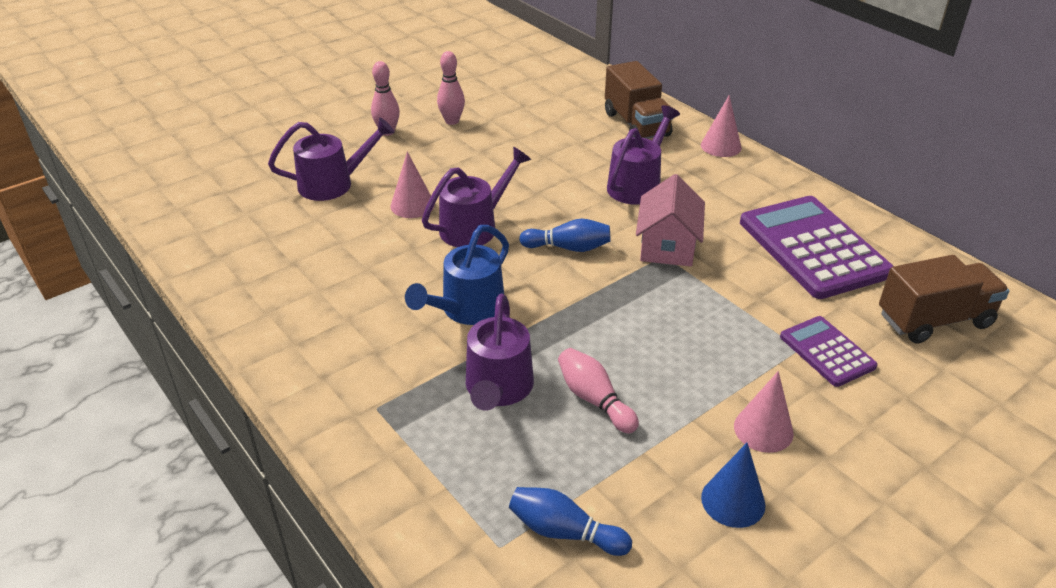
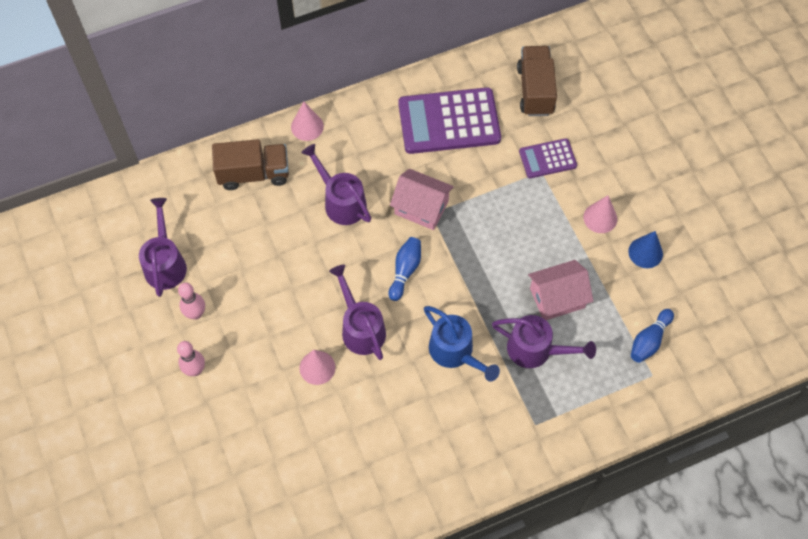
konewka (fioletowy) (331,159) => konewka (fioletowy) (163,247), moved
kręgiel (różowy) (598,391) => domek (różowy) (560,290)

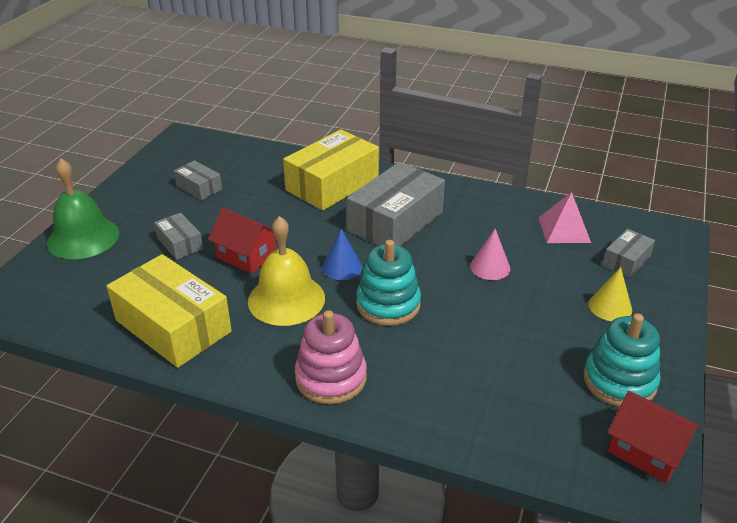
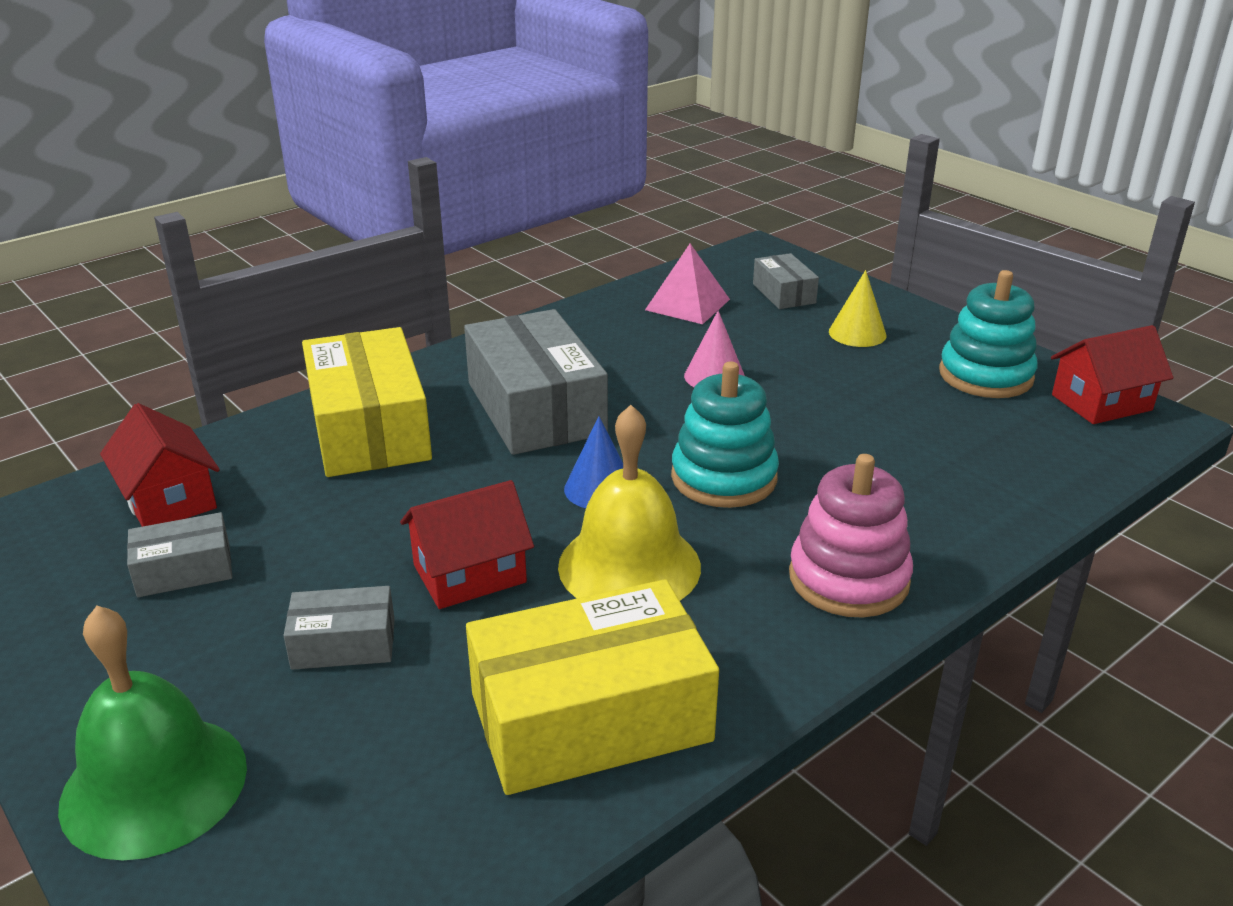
nothing => domek (czerwony) (160,465)

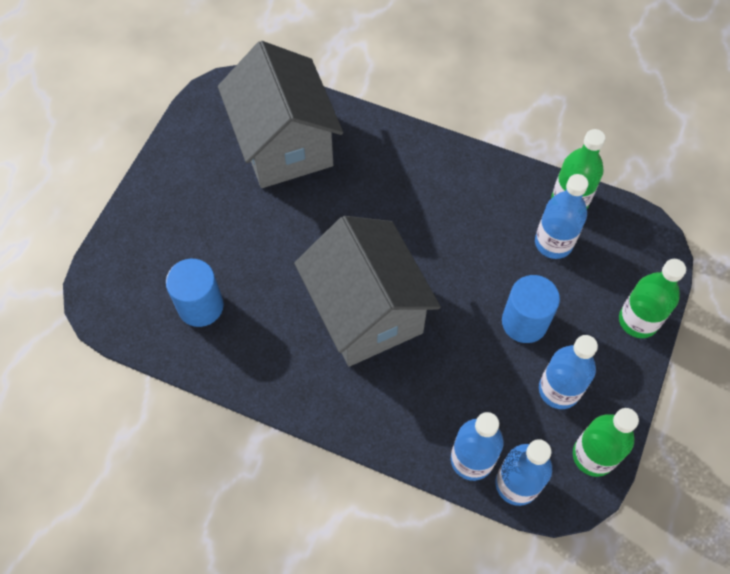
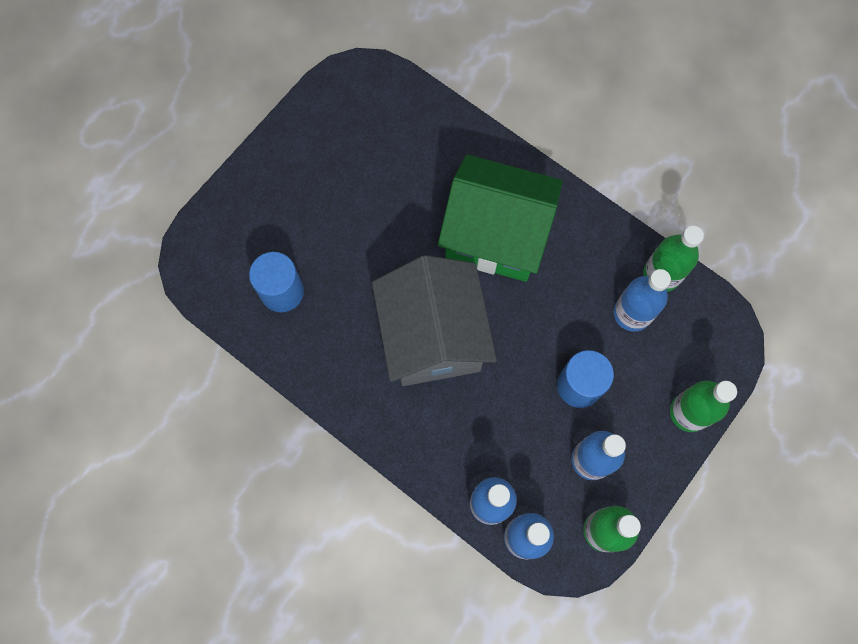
domek (szary) (280,114) => nothing
nothing => domek (zielony) (500,218)

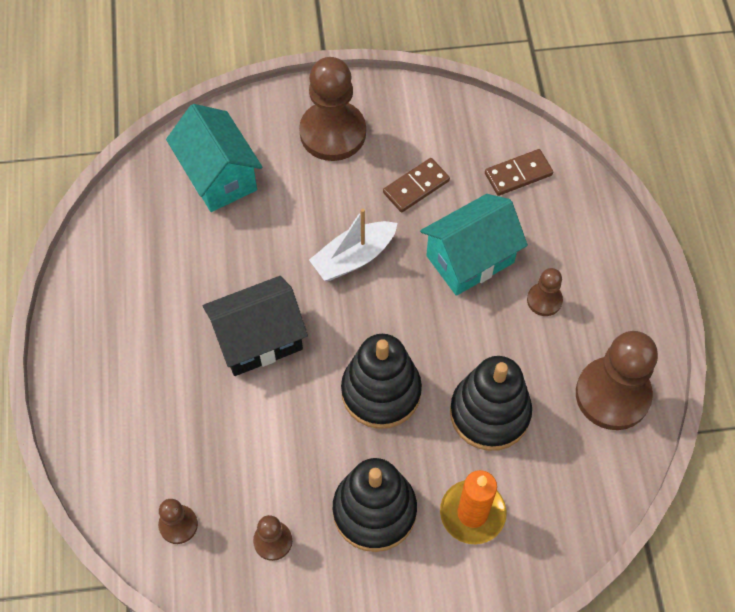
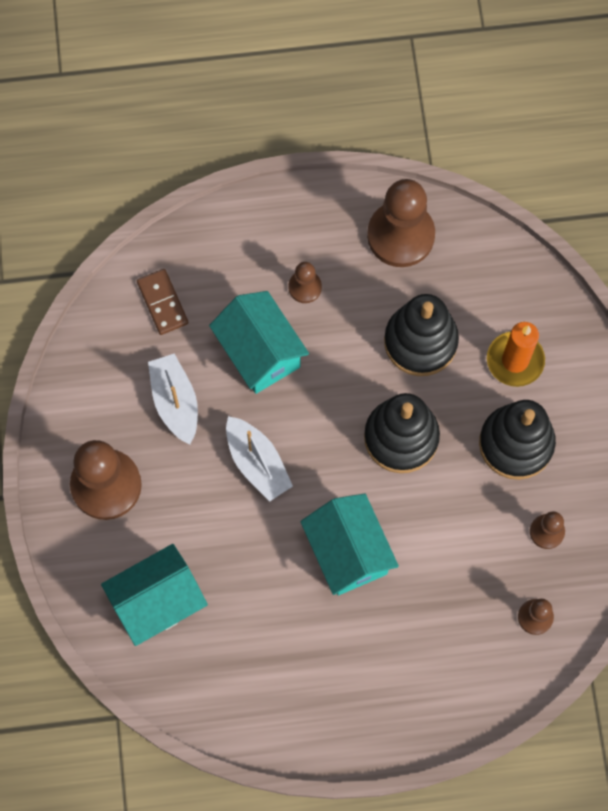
kostka domina (brązowy) (416,185) => łódka (biały) (173,399)
domek (czarny) (255,326) => domek (turkusowy) (349,544)

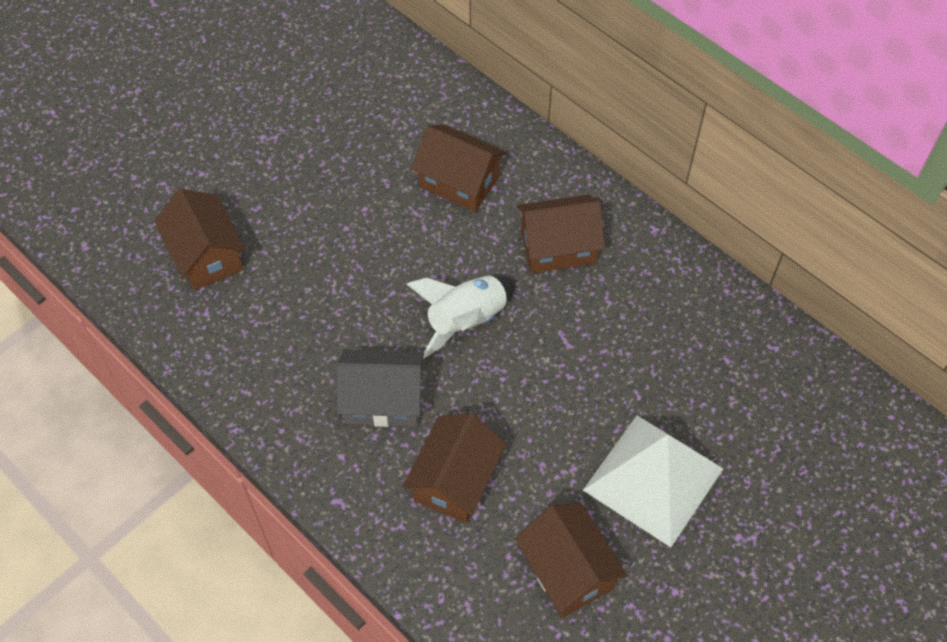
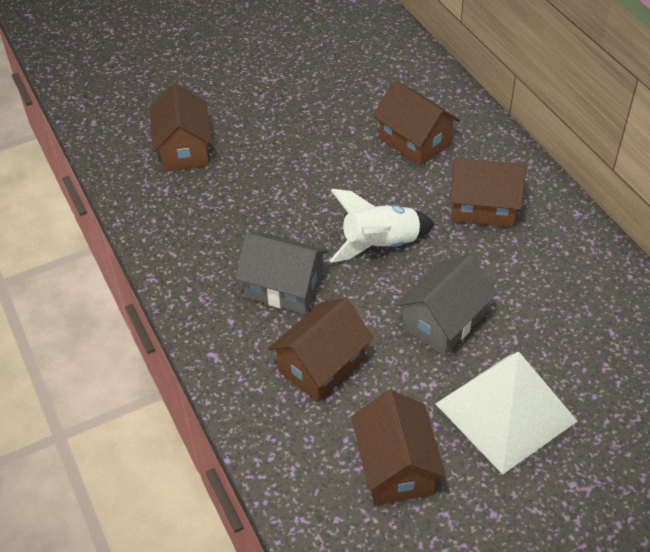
nothing => domek (szary) (446,305)

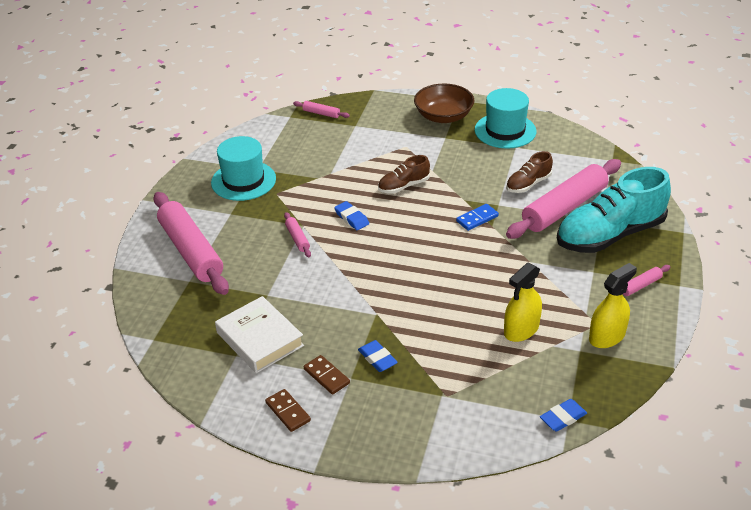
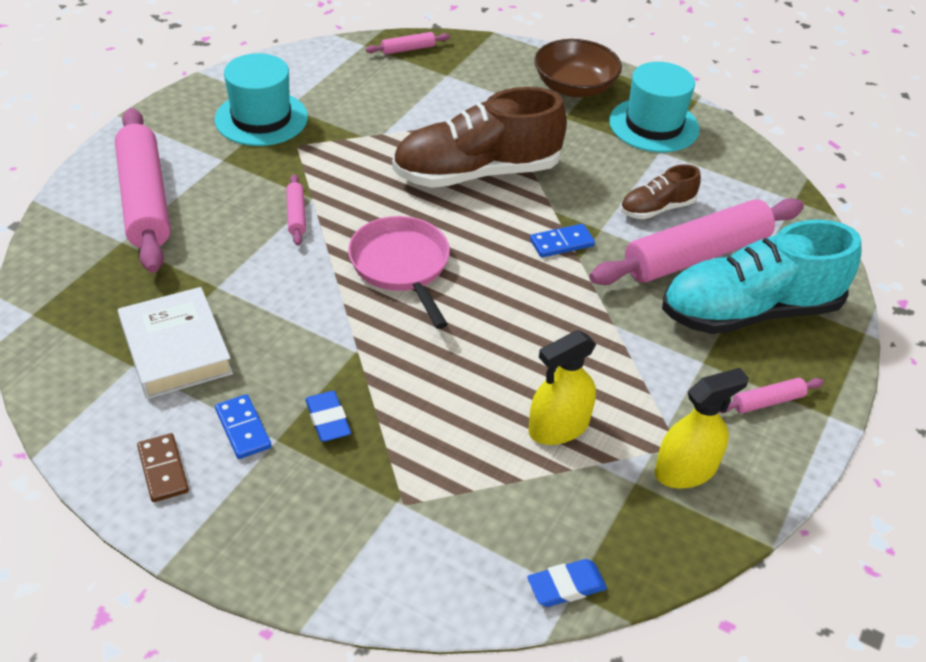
wałek do ciasta (różowy) (321,109) => wałek do ciasta (różowy) (408,43), 60 degrees counterclockwise
but (brązowy) (404,174) => but (brązowy) (479,137), x2.05
gumka do mazania (niebieski) (351,215) => nothing
kostka domina (brązowy) (327,375) => kostka domina (niebieski) (243,426)
nothing => patelnia (różowy) (399,272)

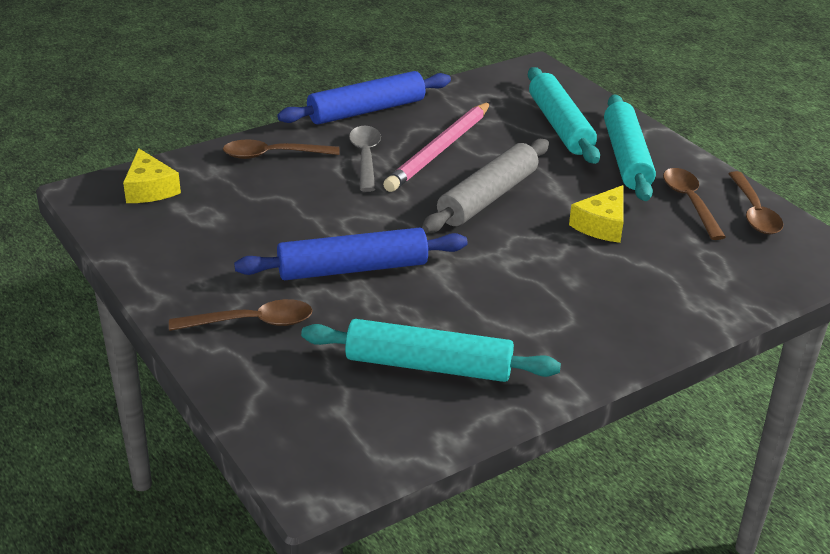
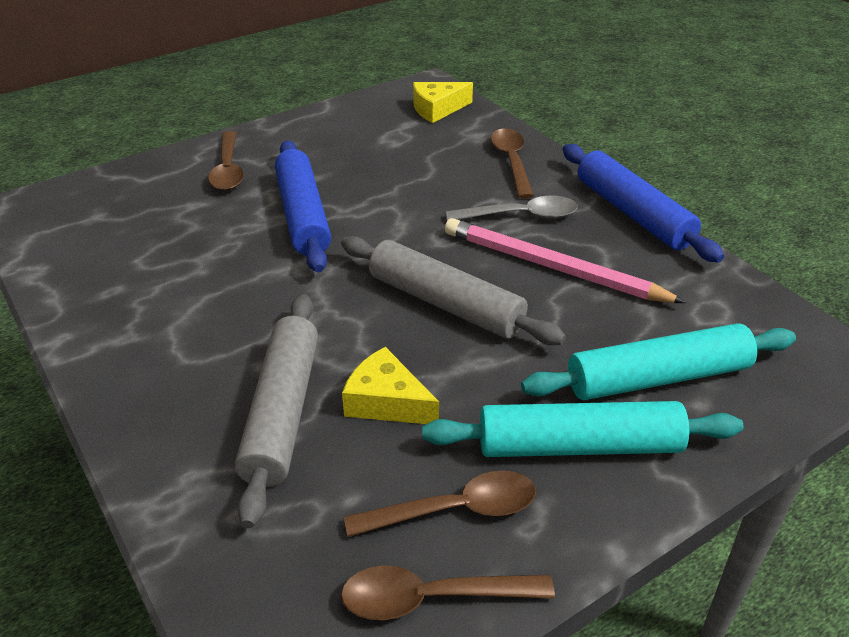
wałek do ciasta (turkusowy) (431,350) => nothing
nothing => wałek do ciasta (szary) (276,411)

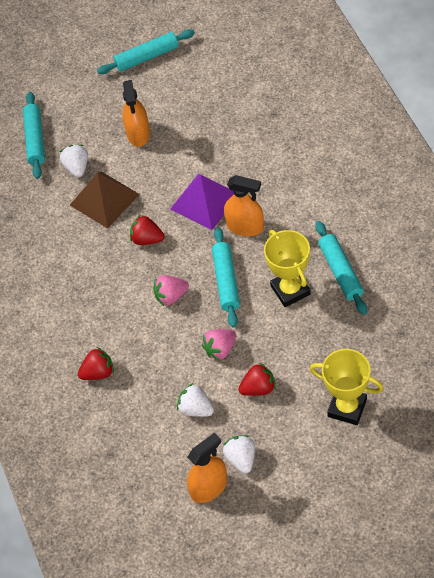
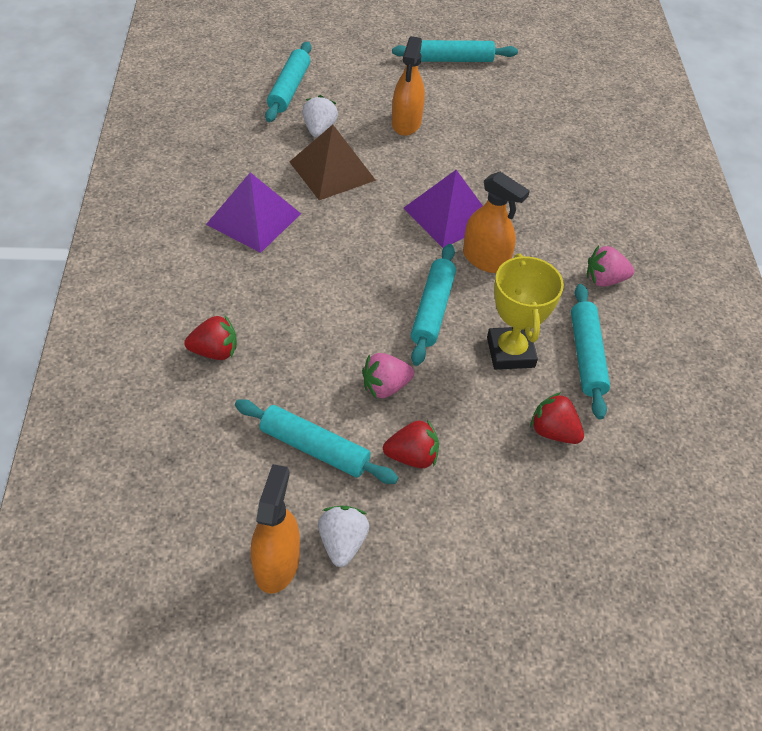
truskawka (czerwony) (147,229) => truskawka (czerwony) (557,418), moved
truskawka (różowy) (171,290) => truskawka (różowy) (610,266), moved
puchar (żółty) (347,387) => nothing
truskawka (biały) (195,400) => wałek do ciasta (turkusowy) (316,441)
spryskiwacz (pomarańczowy) (207,467) => spryskiwacz (pomarańczowy) (275,529), 60 degrees counterclockwise
nothing => piramida (fioletowy) (253,212)

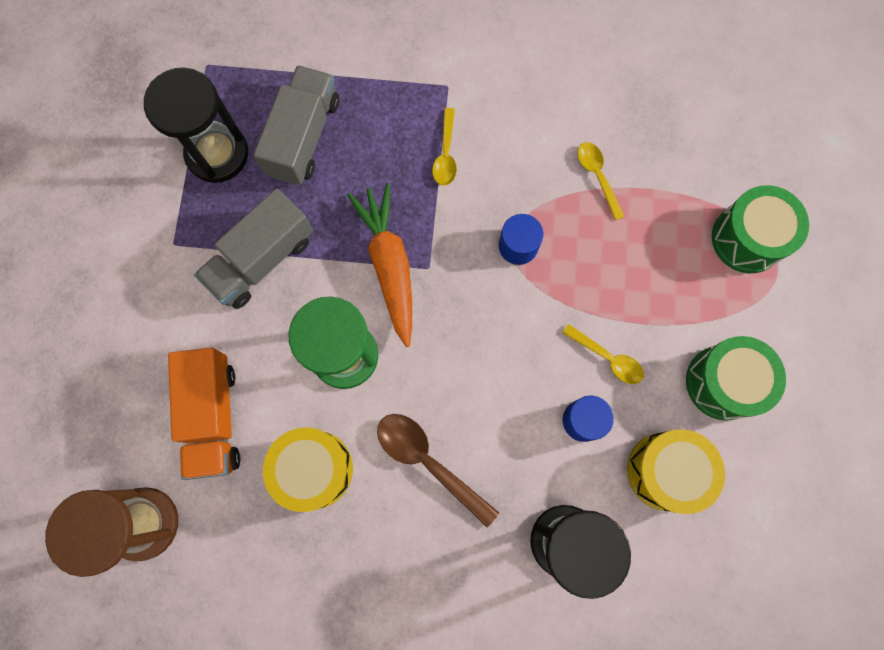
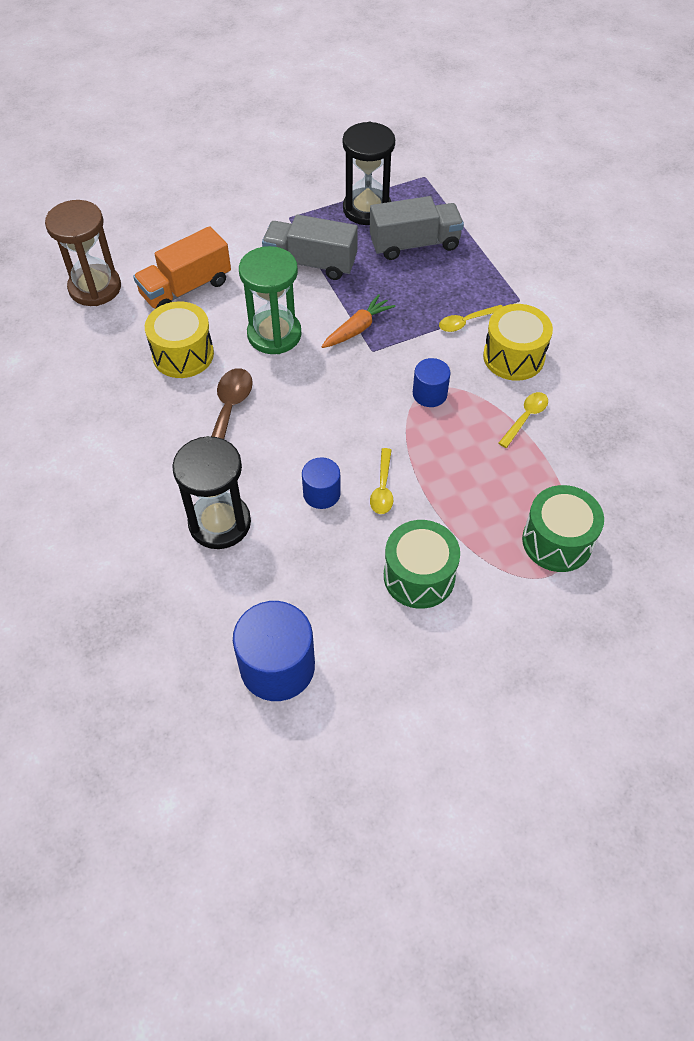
marchewka (pomarańczowy) (379,265) => marchewka (pomarańczowy) (359,321), x0.66
bęben (żółty) (676,471) => bęben (żółty) (518,342), moved
nothing => walec (niebieski) (274,651)

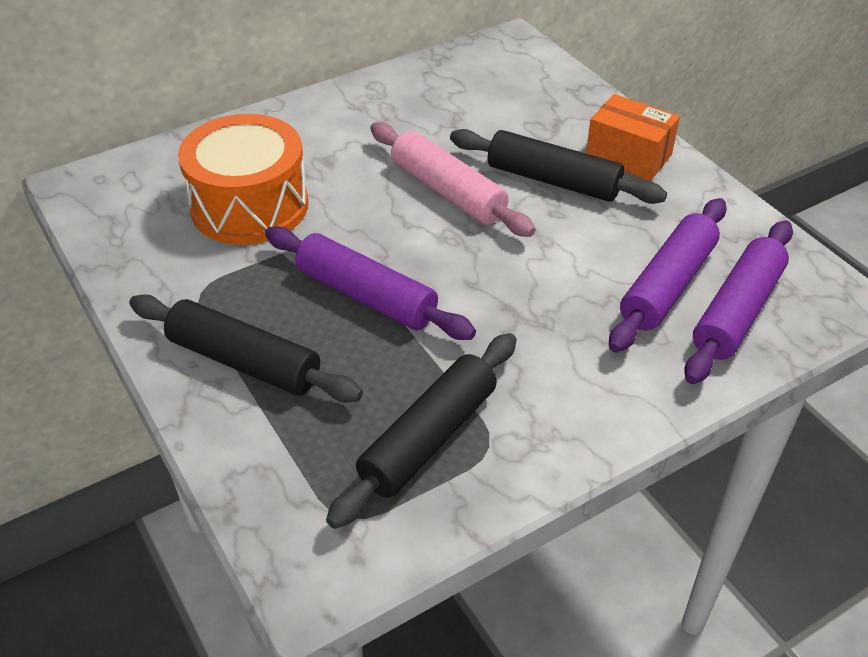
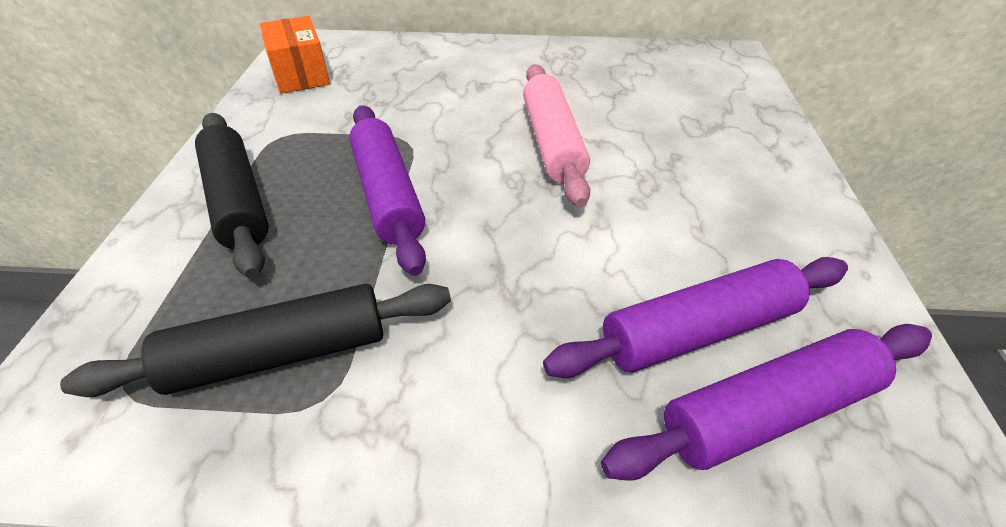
pudełko (pomarańczowy) (633,137) => pudełko (pomarańczowy) (295,55), moved
bęben (pomarańczowy) (243,179) => nothing
wałek do ciasta (czarny) (558,166) => nothing

